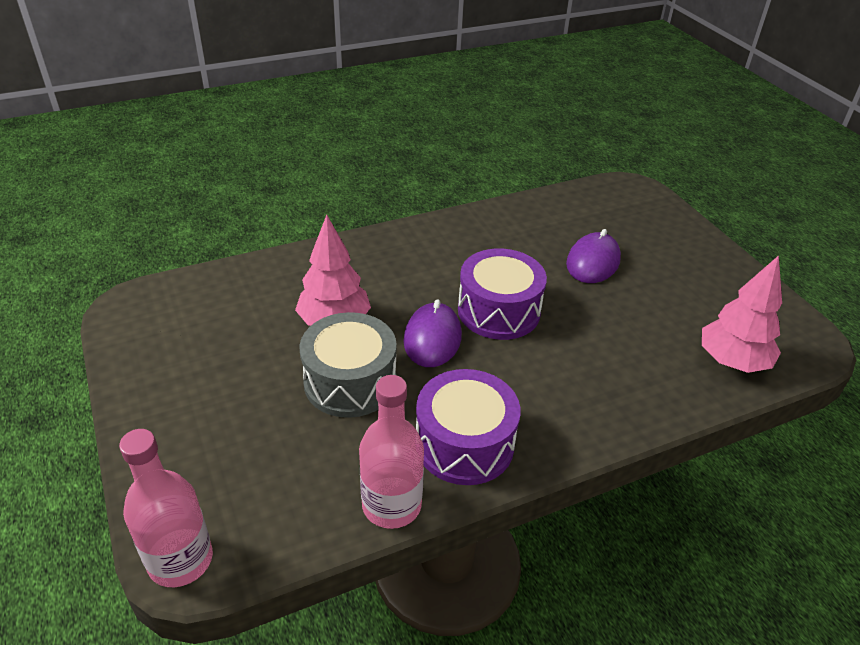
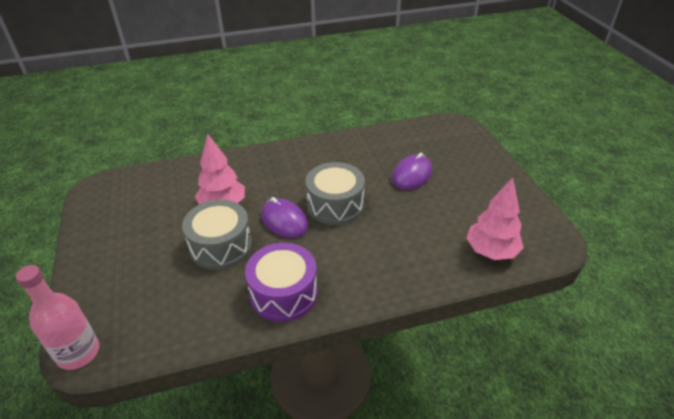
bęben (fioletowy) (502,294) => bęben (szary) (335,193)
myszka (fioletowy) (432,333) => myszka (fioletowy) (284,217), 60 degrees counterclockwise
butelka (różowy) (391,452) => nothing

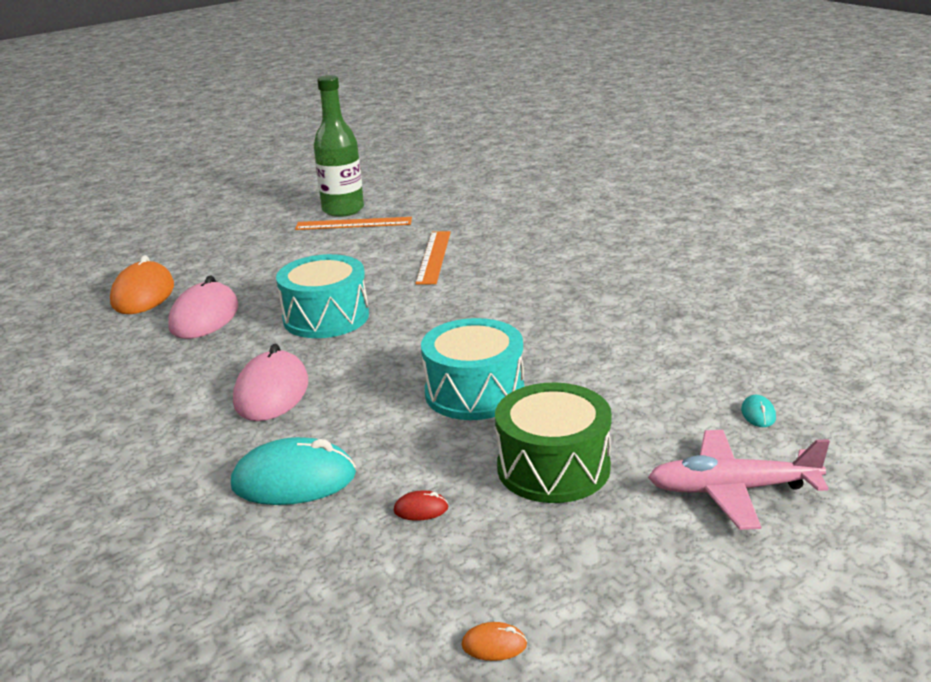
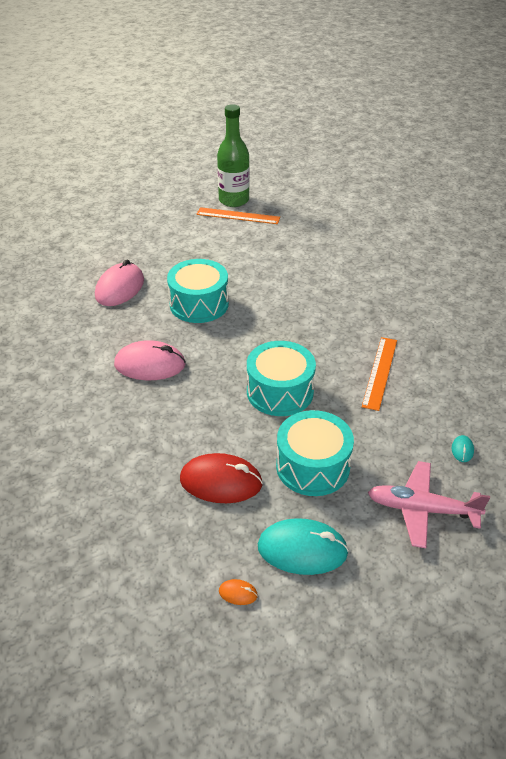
linijka (pomarańczowy) (433,257) => linijka (pomarańczowy) (379,374), moved
myszka (pomarańczowy) (142,284) => nothing
myszka (różowy) (270,382) => myszka (różowy) (150,360), 75 degrees clockwise
bęben (zielony) (553,443) => bęben (turkusowy) (315,453)
myszka (turkusowy) (293,471) => myszka (turkusowy) (303,546), moved
myszka (czerwony) (421,505) => myszka (czerwony) (221,478), x2.39

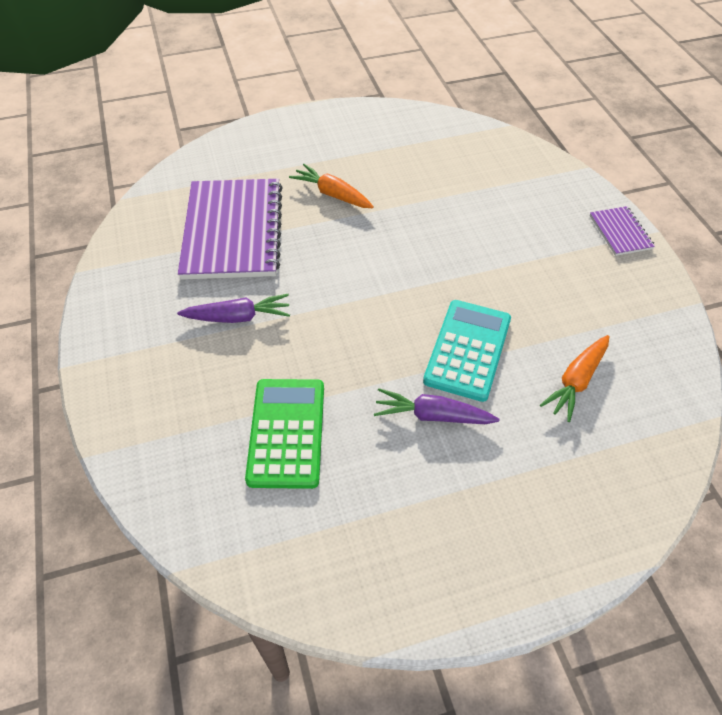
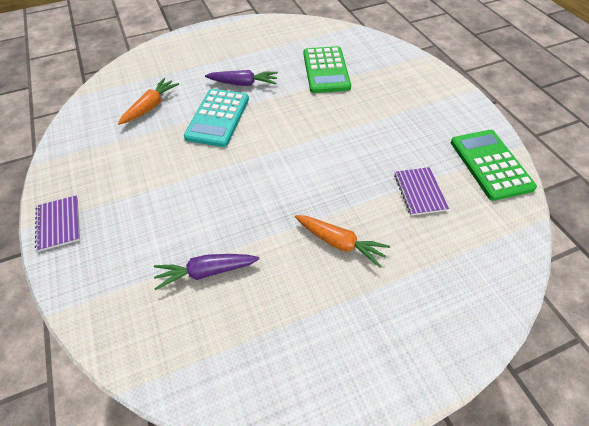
zeszyt (fioletowy) (230,229) => zeszyt (fioletowy) (421,191), x0.45
marchewka (fioletowy) (233,308) => marchewka (fioletowy) (206,272), moved
nothing => kalkulator (zielony) (494,165)

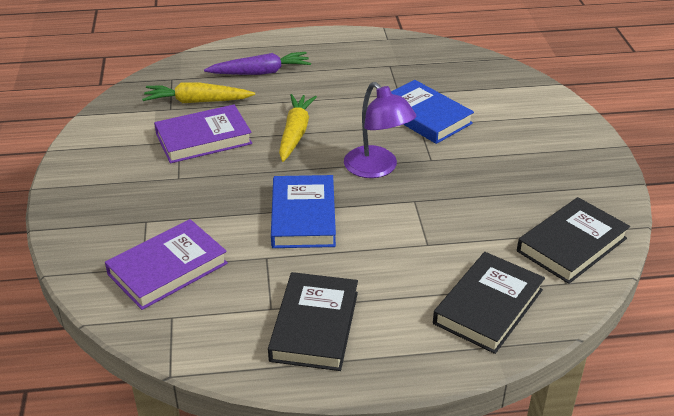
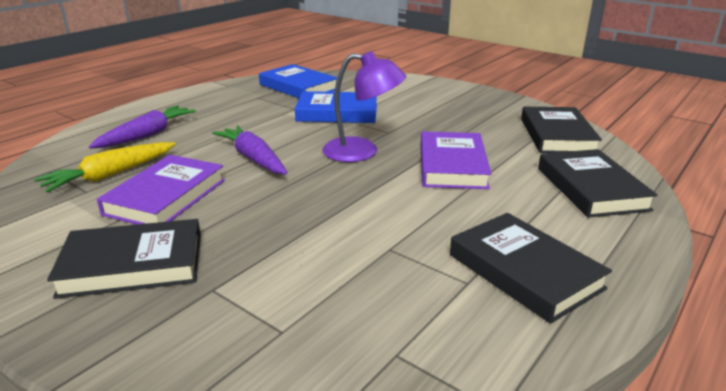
marchewka (żółty) (298,128) => marchewka (fioletowy) (250,150)
książka (niebieski) (303,211) => książka (niebieski) (298,81), moved
książka (fioletowy) (166,264) => książka (fioletowy) (456,160), moved
nothing => książka (czarny) (124,259)

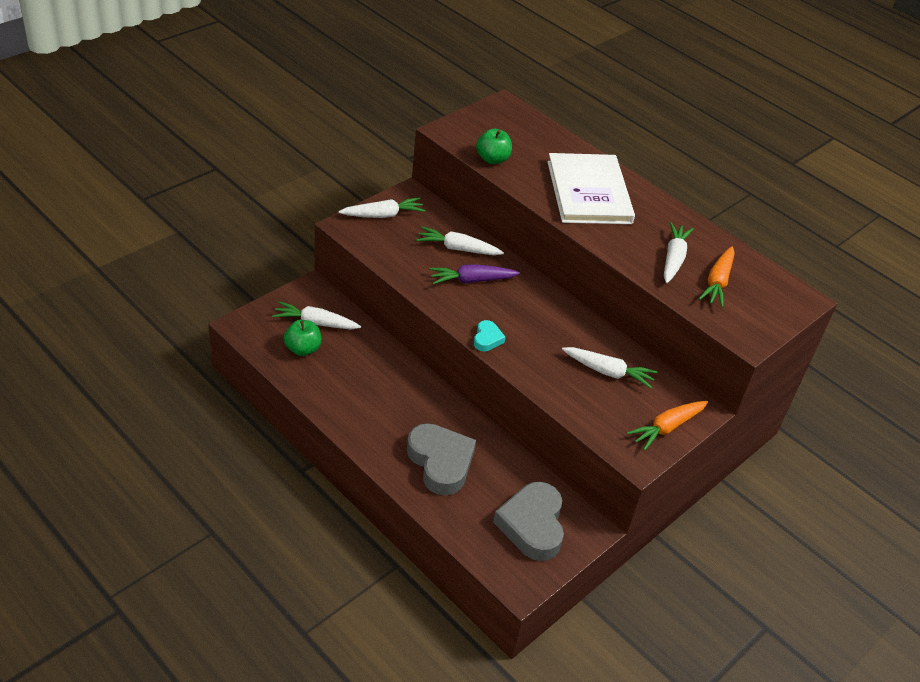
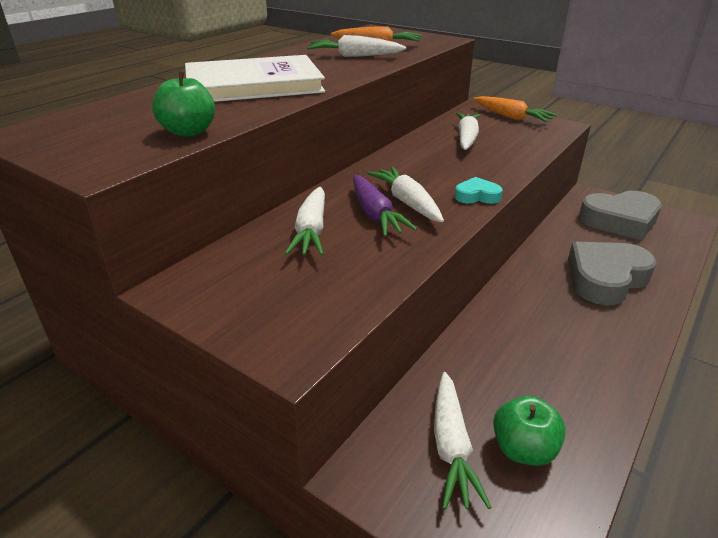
marchewka (biały) (381,207) => marchewka (biały) (405,194), moved

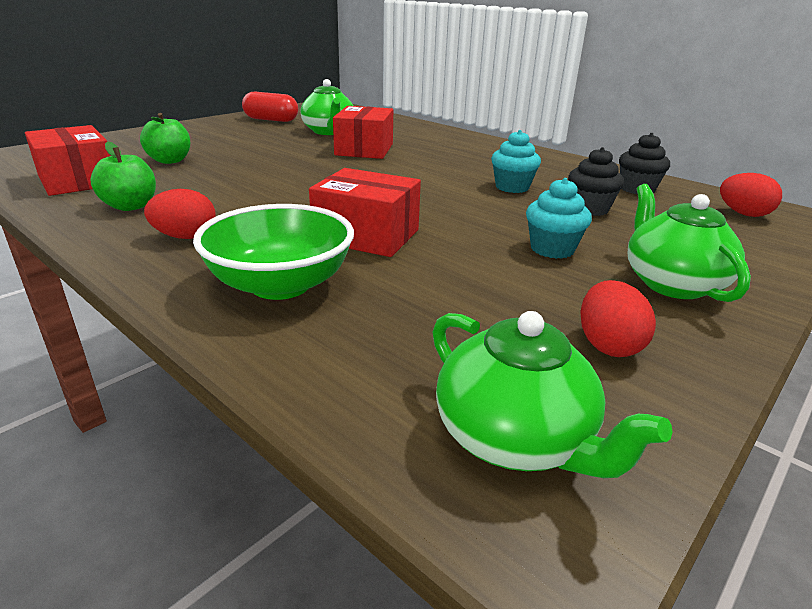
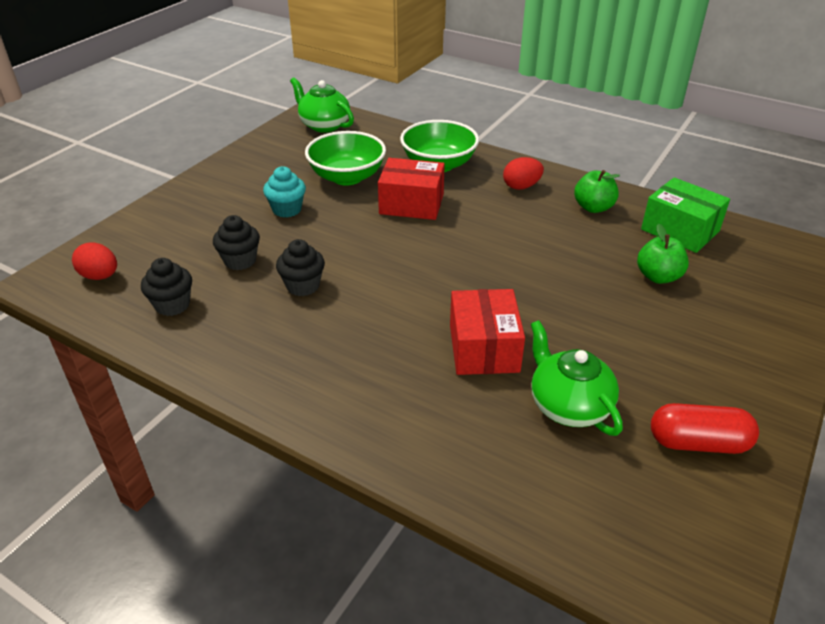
pudełko (czerwony) (68,160) => pudełko (zielony) (685,215)
muffinka (turkusowy) (516,161) => muffinka (czarny) (300,267)
imbryk (zielony) (689,243) => nothing
jajko (czerwony) (618,318) => nothing
nothing => miska (zielony) (345,158)

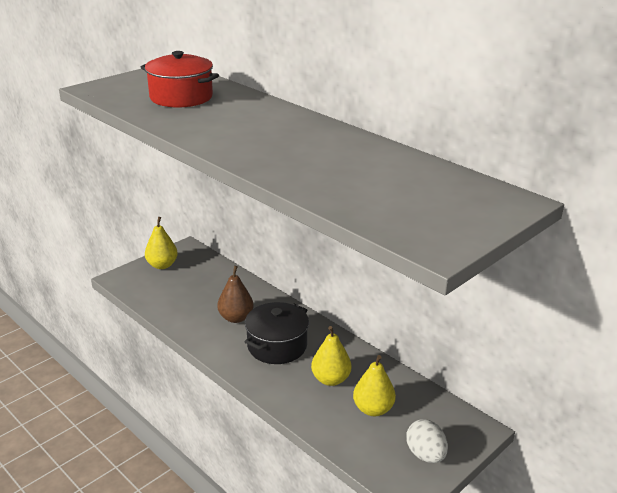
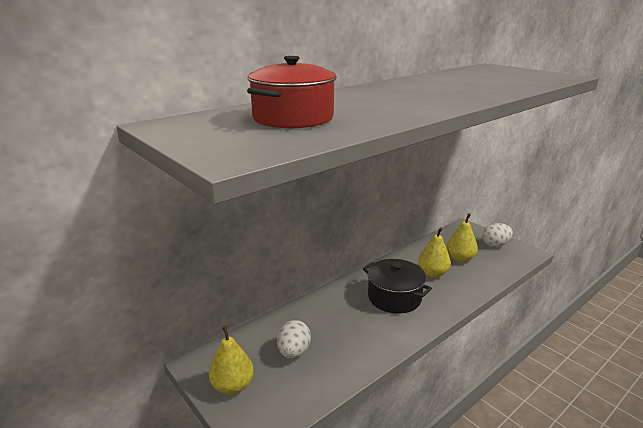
gruszka (brązowy) (235,294) => nothing
nothing => jajko (biały) (294,339)

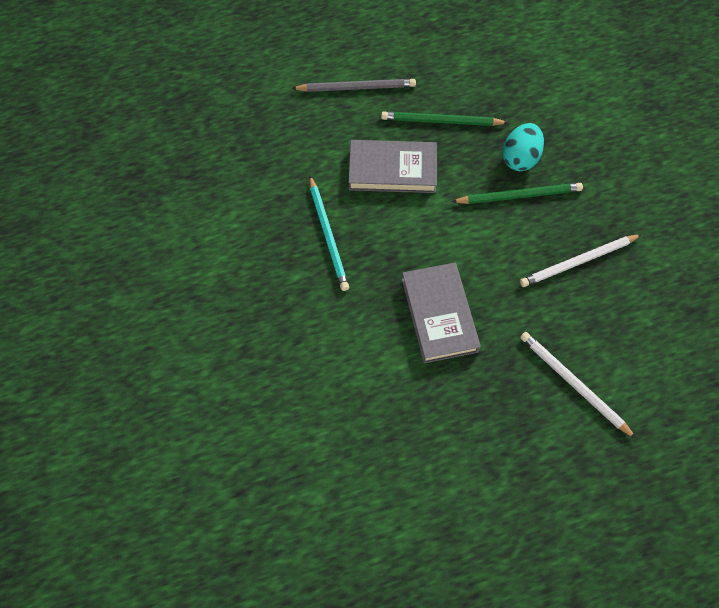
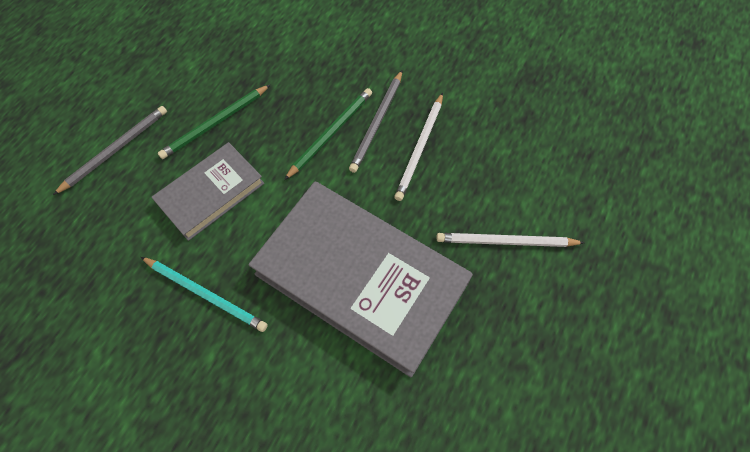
jajko (turkusowy) (523,147) => nothing
książka (szary) (441,313) => książka (szary) (360,279), x1.85
nothing => ołówek (szary) (375,121)

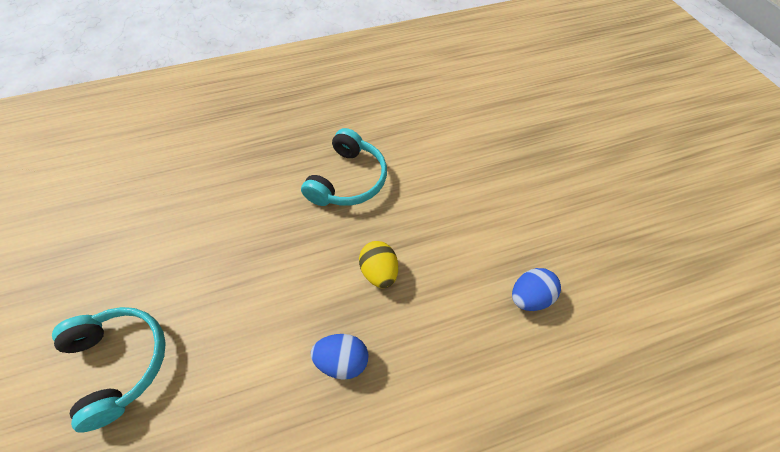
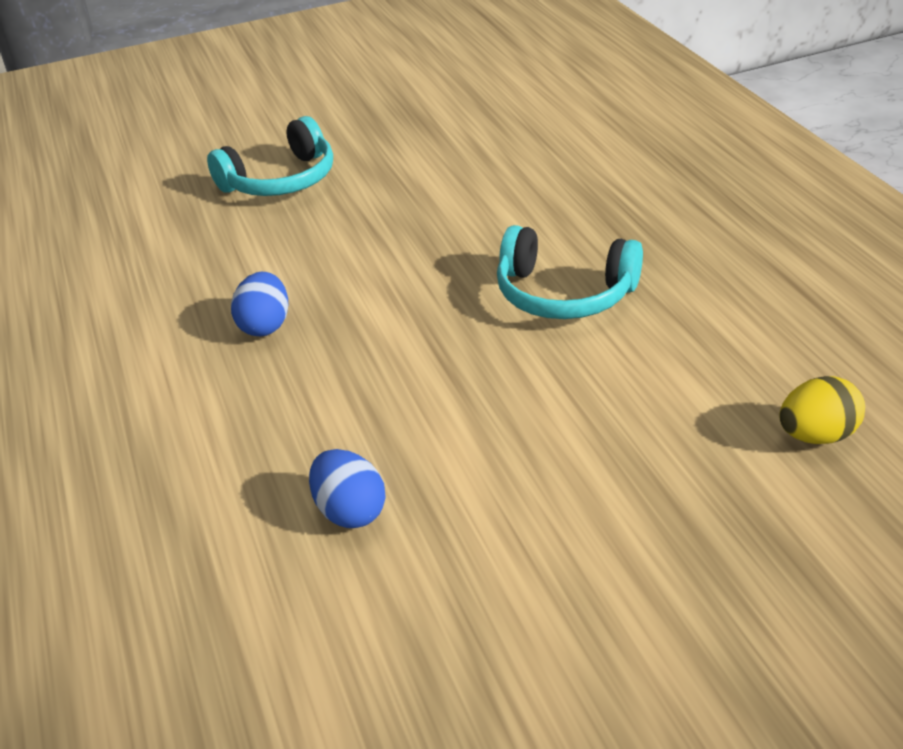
jajko (żółty) (378,264) => jajko (żółty) (822,410), moved

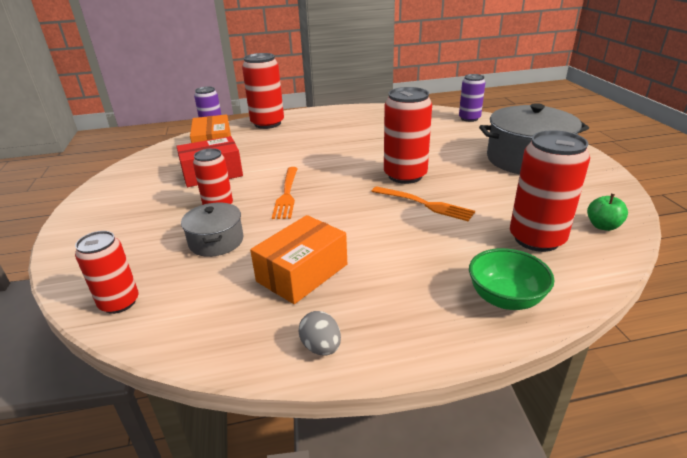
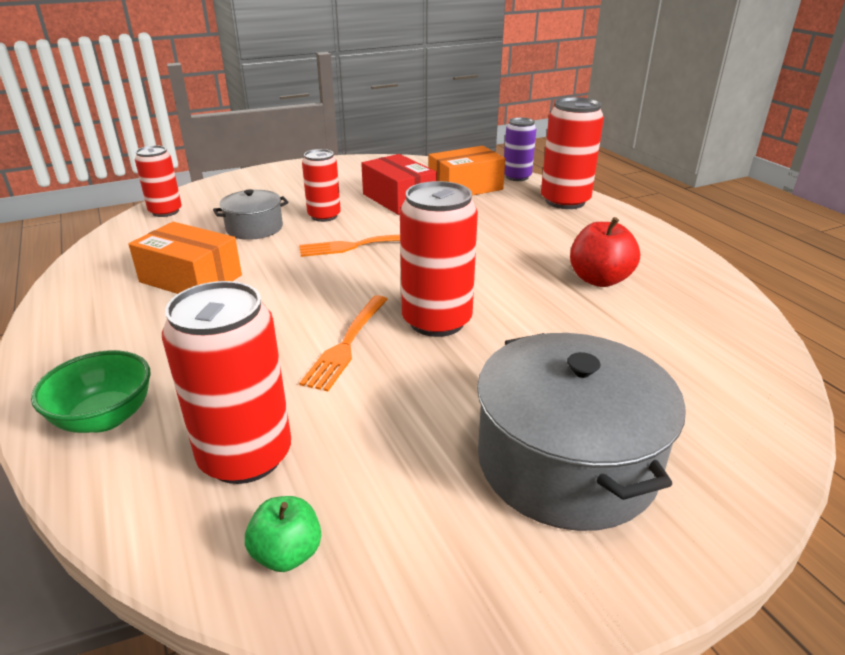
puszka (fioletowy) (472,98) => nothing
jajko (szary) (319,333) => nothing
nothing => jabłko (czerwony) (605,252)

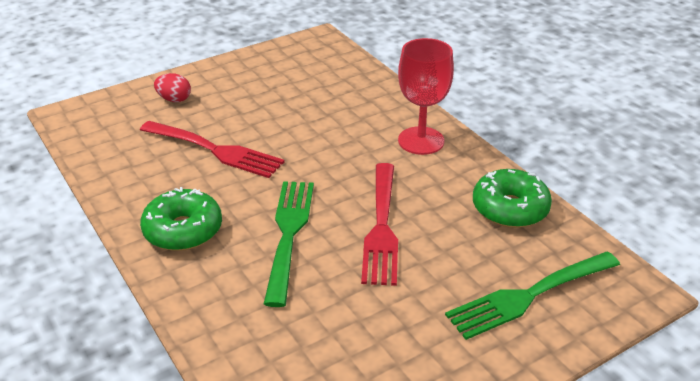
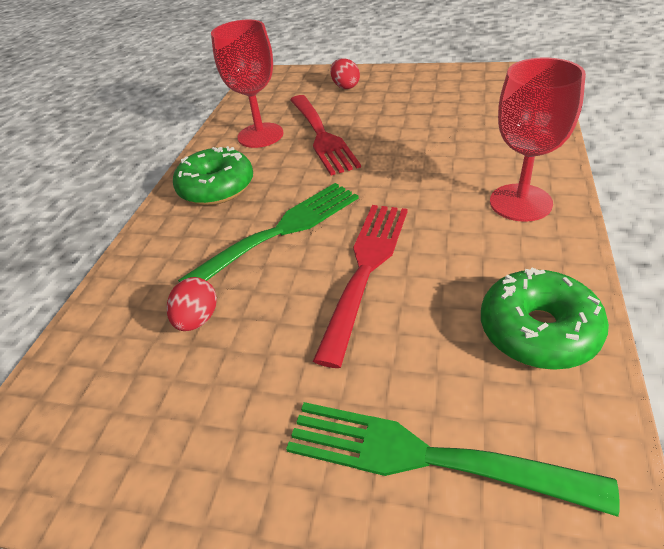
widelec (czerwony) (379,224) => widelec (czerwony) (360,286), 150 degrees clockwise
nothing => kielich (czerwony) (247,83)
nothing => jajko (czerwony) (192,304)

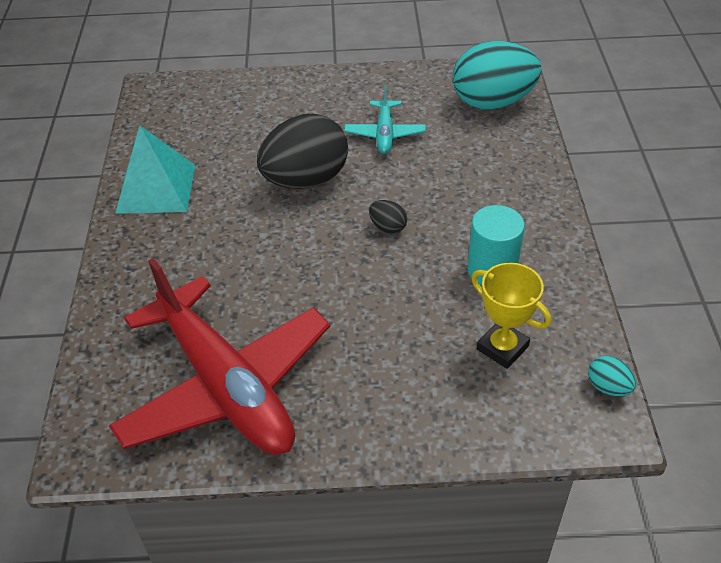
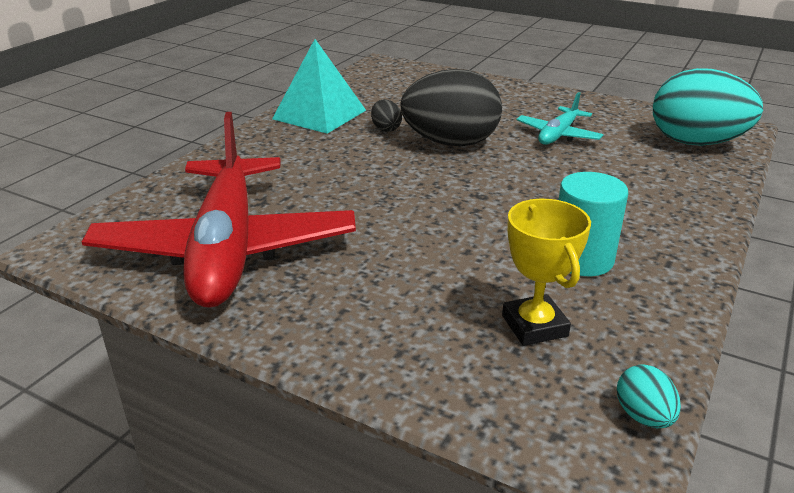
jajko (czarny) (388,217) => jajko (czarny) (386,115), moved

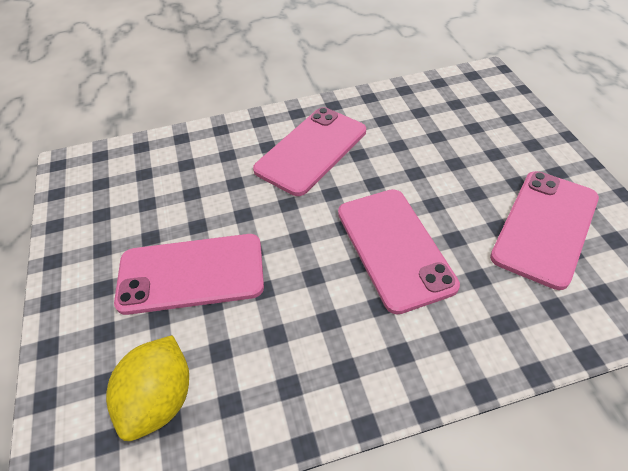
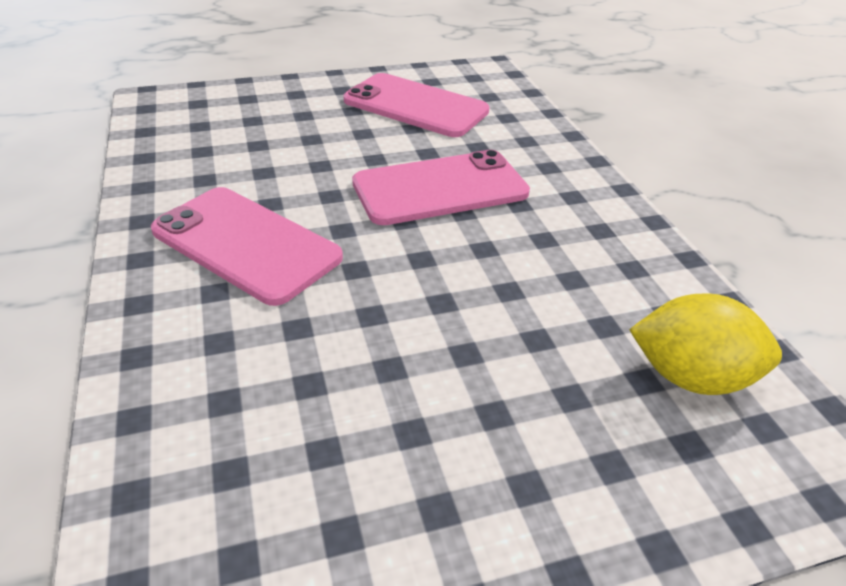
telefon (różowy) (189,274) => nothing

